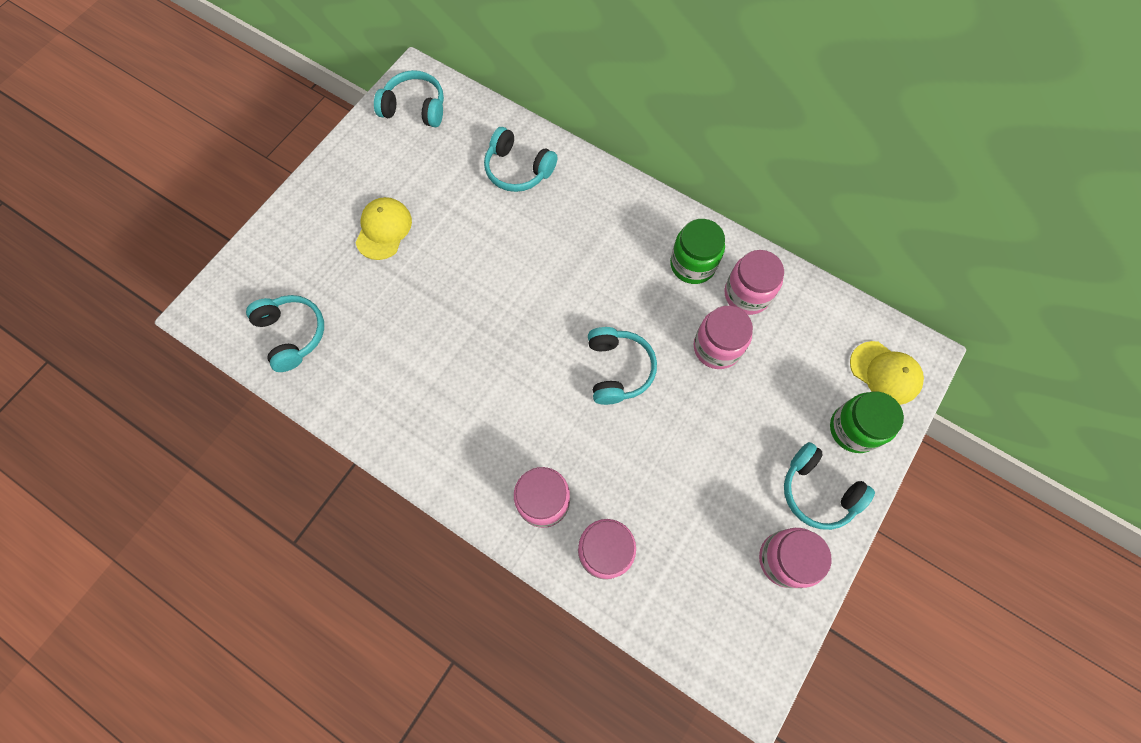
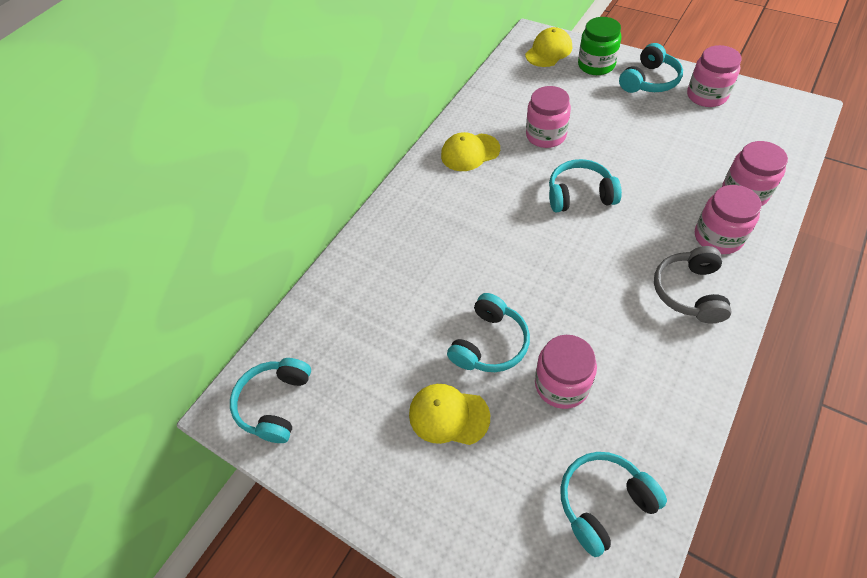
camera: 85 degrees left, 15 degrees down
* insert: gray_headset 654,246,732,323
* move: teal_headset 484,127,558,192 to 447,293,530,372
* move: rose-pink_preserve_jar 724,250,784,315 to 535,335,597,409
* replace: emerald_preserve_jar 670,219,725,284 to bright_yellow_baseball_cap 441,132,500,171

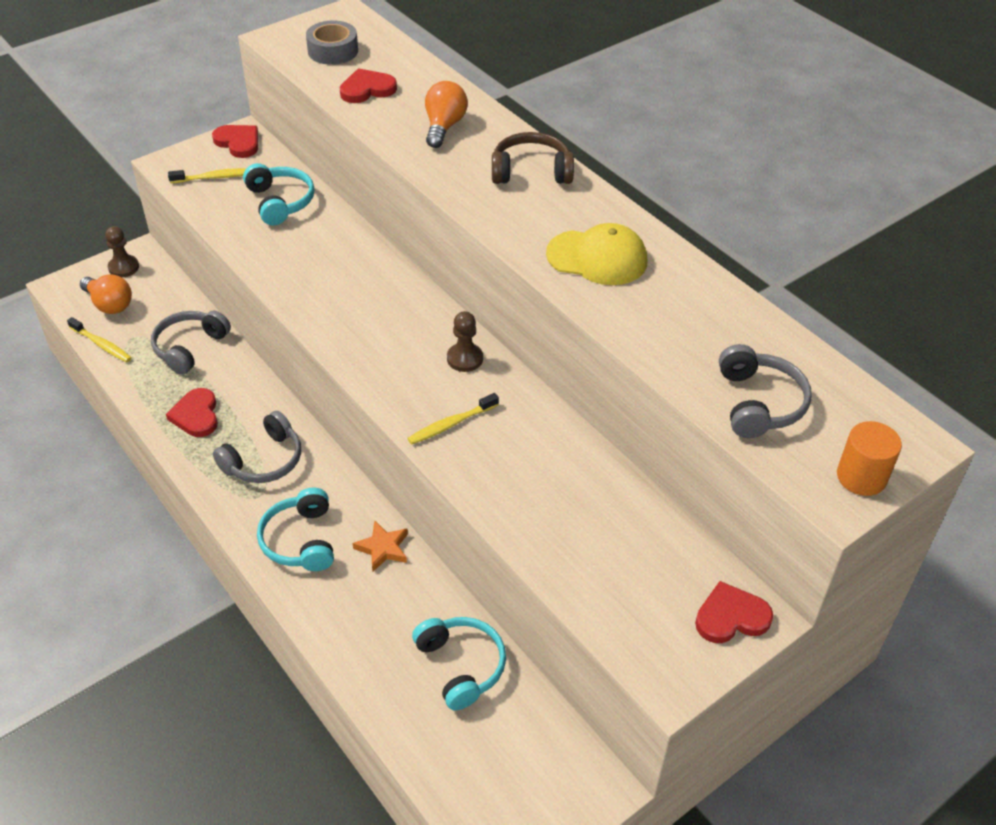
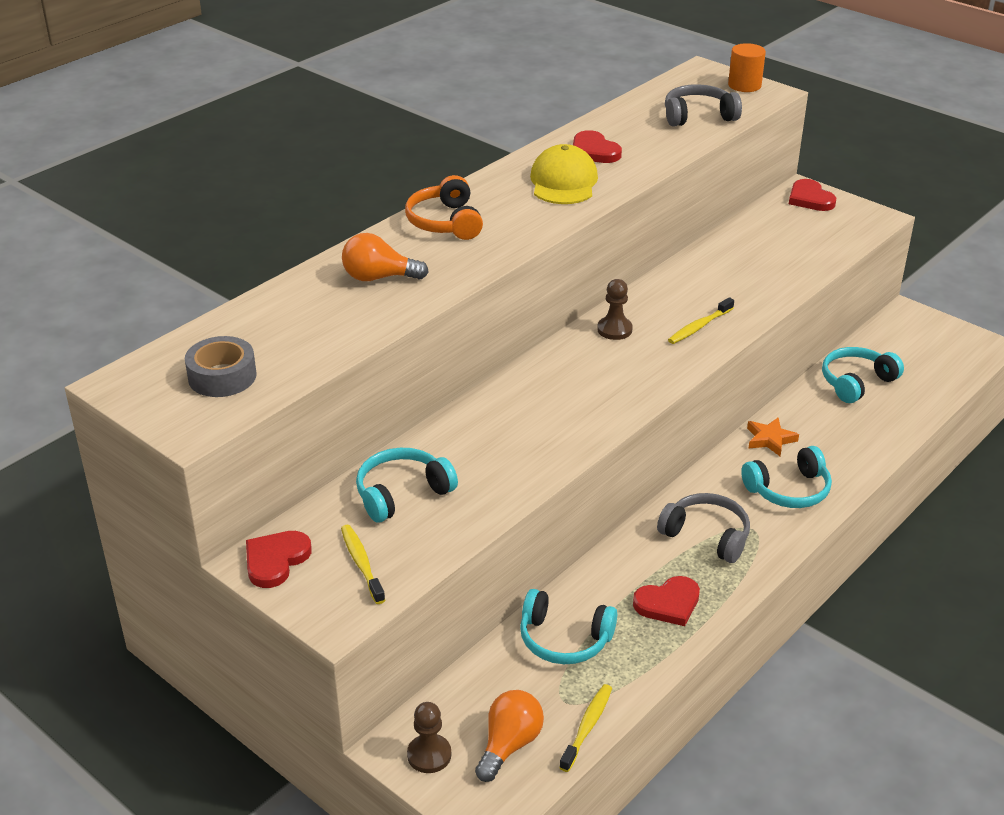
camera: 100 degrees left, 10 degrees down
* move: scarlet_heart_shape 340,68,397,103 to 573,130,622,163
* recolor: gray_headset 151,311,231,375 to teal_headset 520,589,617,664
* recolor: russet_headset 492,132,574,184 to orange_headset 405,175,483,240
* rotate: bright_yellow_dental_brush 407,393,499,445 = 668,297,734,344 90 degrees clockwise

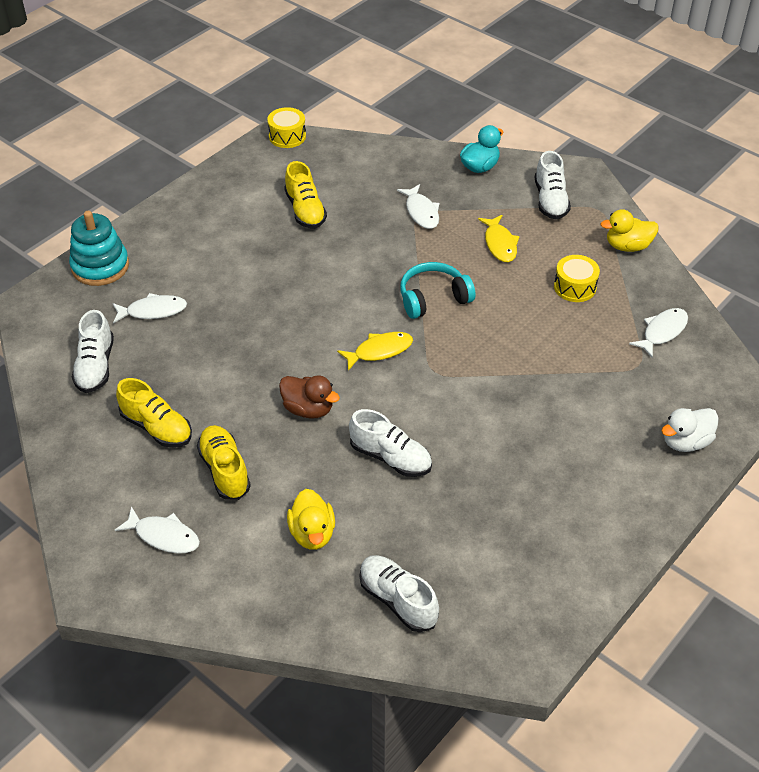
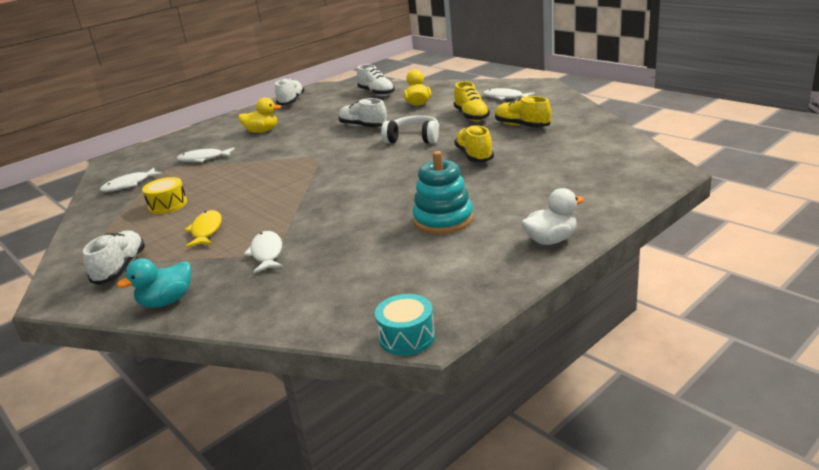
camera: 170 degrees left, 20 degrees down
* delete: bright_yellow_toy_fish 337,332,413,371
* delete: teal_headset 400,262,476,319
* move: teal_ring_stacker 69,211,129,286 to 413,151,474,234
* move: pure_white_shoe 72,310,114,393 to 275,78,305,105
* move: pure_white_toy_fish 112,293,187,324 to 177,147,235,162
* move: bright_yellow_shoe 284,161,327,229 to 454,125,494,162
* move: bright_yellow_duck 600,209,659,252 to 238,98,282,133
* move: pure_white_duck 661,408,719,452 to 521,188,584,245
* replace: russet_duck 279,375,340,419 to pure_white_headset 381,115,439,144
* recolor: bright_yellow_snare_drum 267,107,306,148 to teal_snare_drum 375,294,436,356

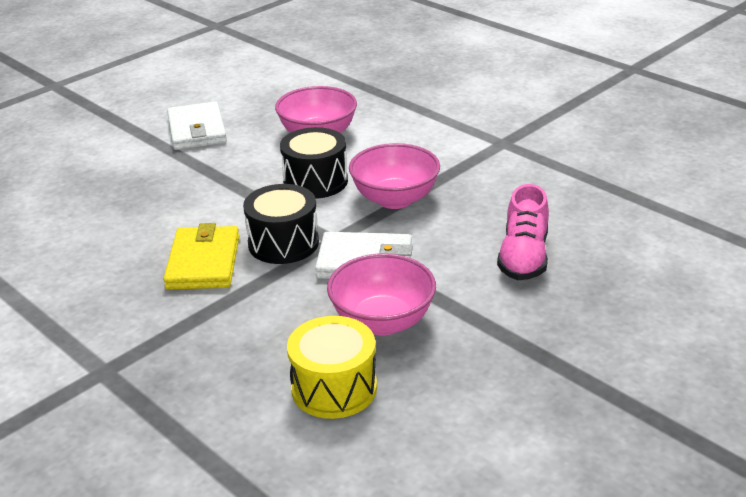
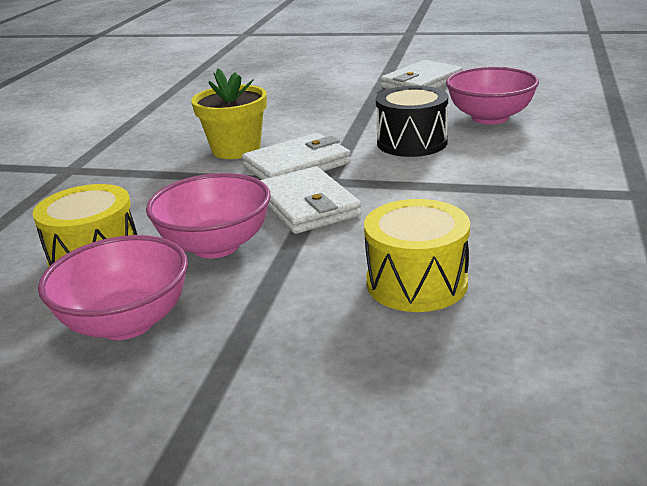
camera: 60 degrees right, 5 degrees down
* move: rose-pink_serving_bowl 349,143,440,209 to 38,235,188,340
* replace: bright_yellow_wallet 163,223,239,290 to bright_yellow_potted_plant 191,68,267,159
* replace: ebony_snare_drum 243,184,319,264 to pure_white_wallet 242,133,351,180
* replace: rose-pink_shoe 497,184,549,280 to bright_yellow_snare_drum 364,199,470,312

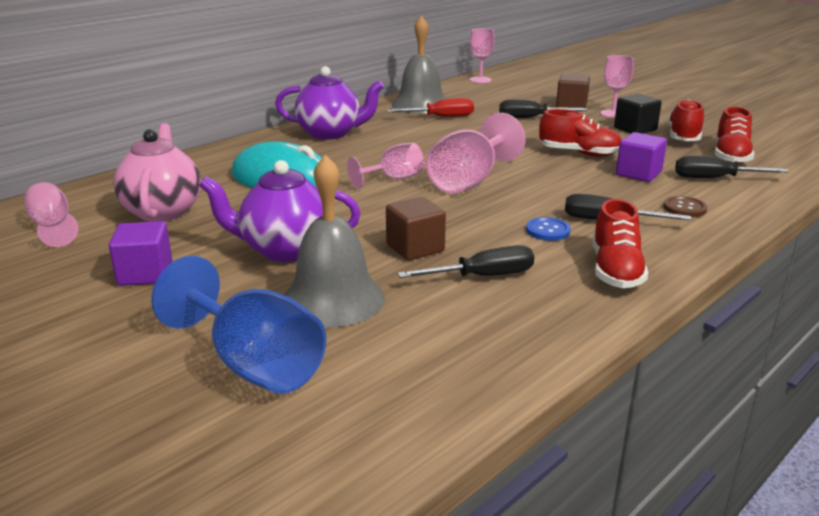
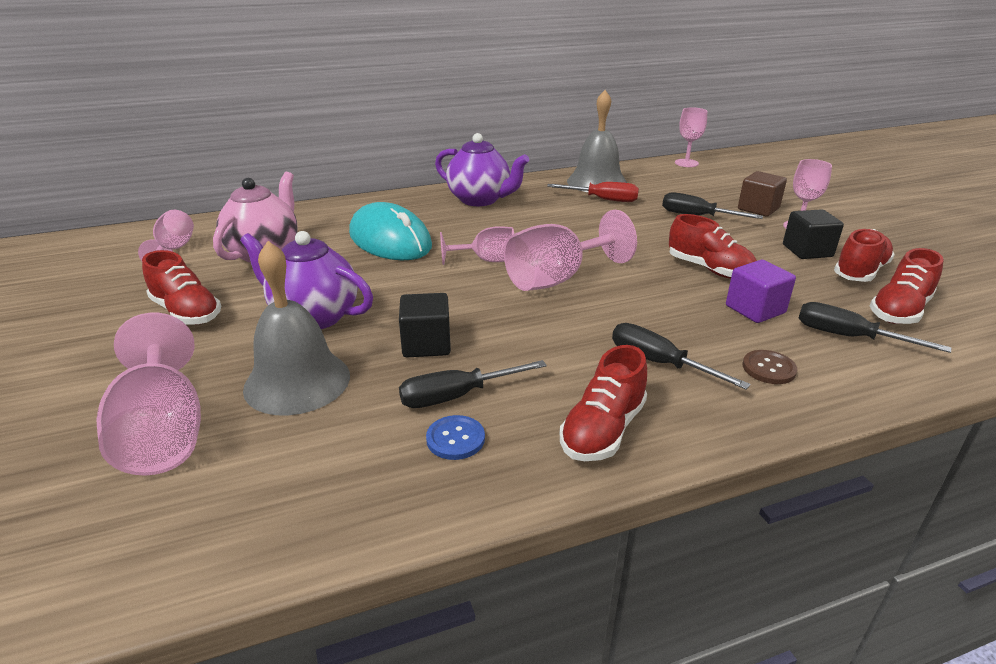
camera: 25 degrees right, 5 degrees up
* move: cobalt_button 526,217,571,241 to 426,415,485,460
* replace: royal_purple_block 109,221,172,286 to scarlet_shoe 142,250,221,325
* recolor: cobalt_chalice 151,256,326,394 to rose-pink_chalice 97,313,201,476
* recolor: russet_block 386,197,446,261 to ebony_block 399,293,451,357
* rotate: ebony_flat_screwdriver 397,245,534,278 = 399,360,547,408 150 degrees clockwise

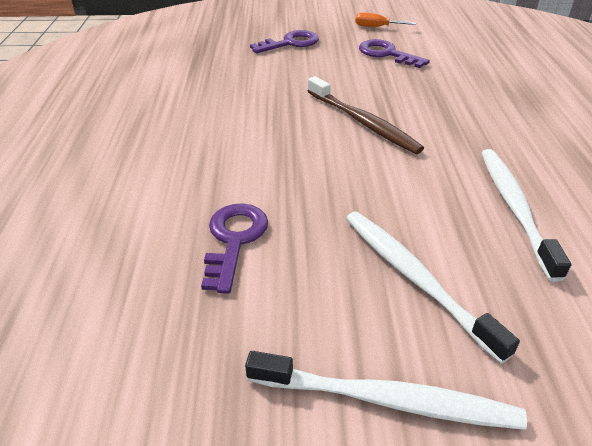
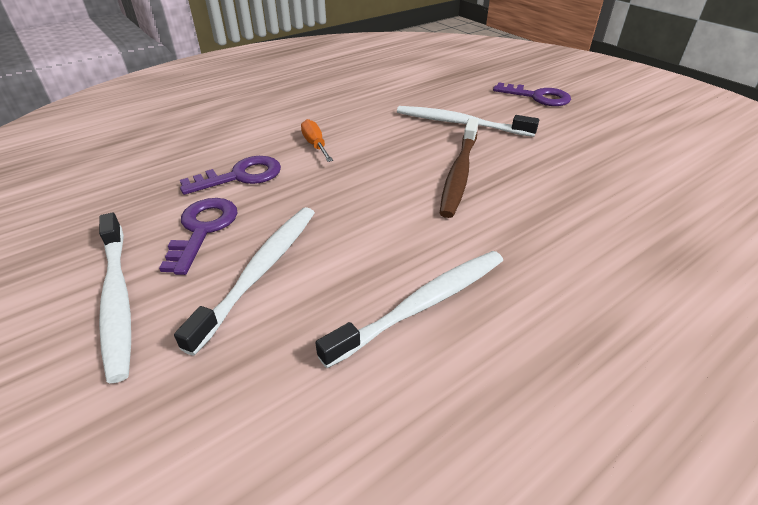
camera: 55 degrees right, 0 degrees up
* insert: pure_white_dental_brush 397,106,539,137
* move: orange_flat_screwdriver 355,13,416,27 to 301,119,333,162
* move: royal_purple_door_key 359,39,430,68 to 159,198,238,275

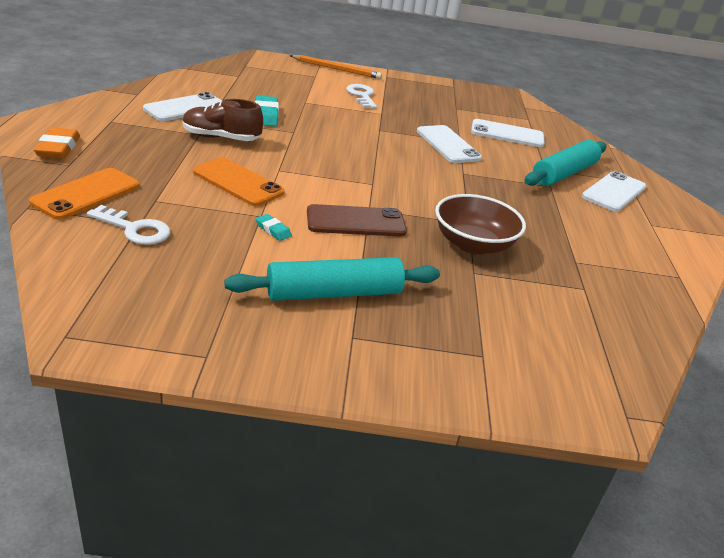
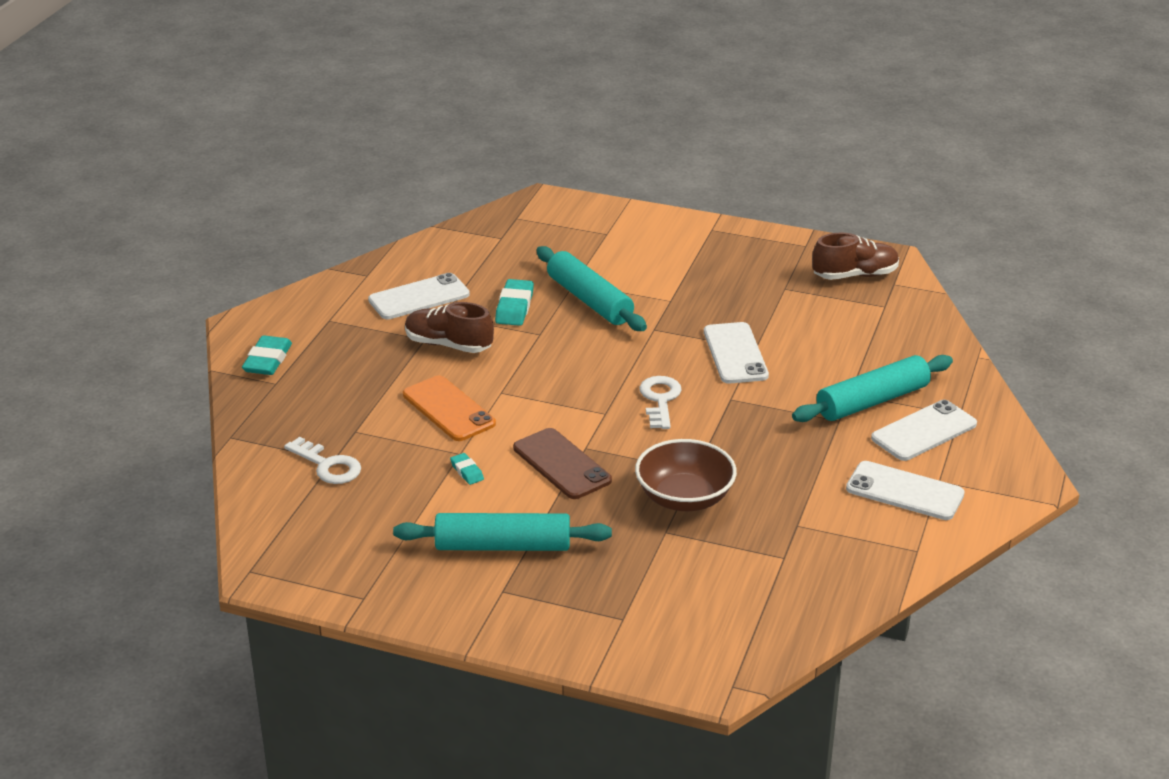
camera: 20 degrees right, 0 degrees up
* delete: orange_phone 29,168,140,220
* delete: orange_wooden_pencil 289,55,382,79
* insert: teal_rolling_pin 536,246,647,331
* insert: russet_shoe 812,233,899,280
* move: pure_white_door_key 346,84,377,109 to 639,376,682,429
* move: pure_white_phone 471,119,545,147 to 846,461,965,520
* recolor: orange_pencil_eraser 34,127,80,158 to teal_pencil_eraser 242,335,292,375
* rotate: russet_phone 307,204,407,237 = 513,428,612,499 45 degrees clockwise

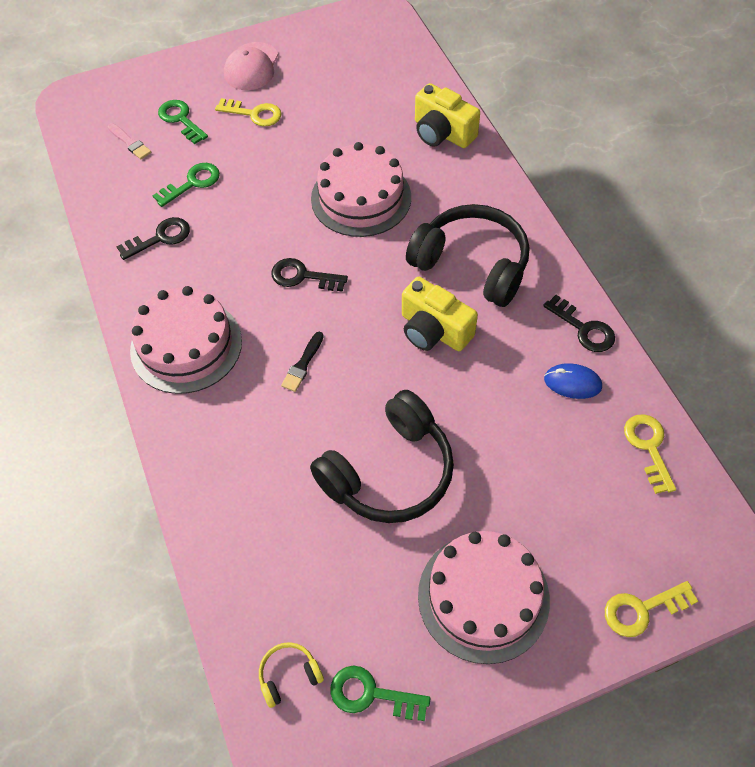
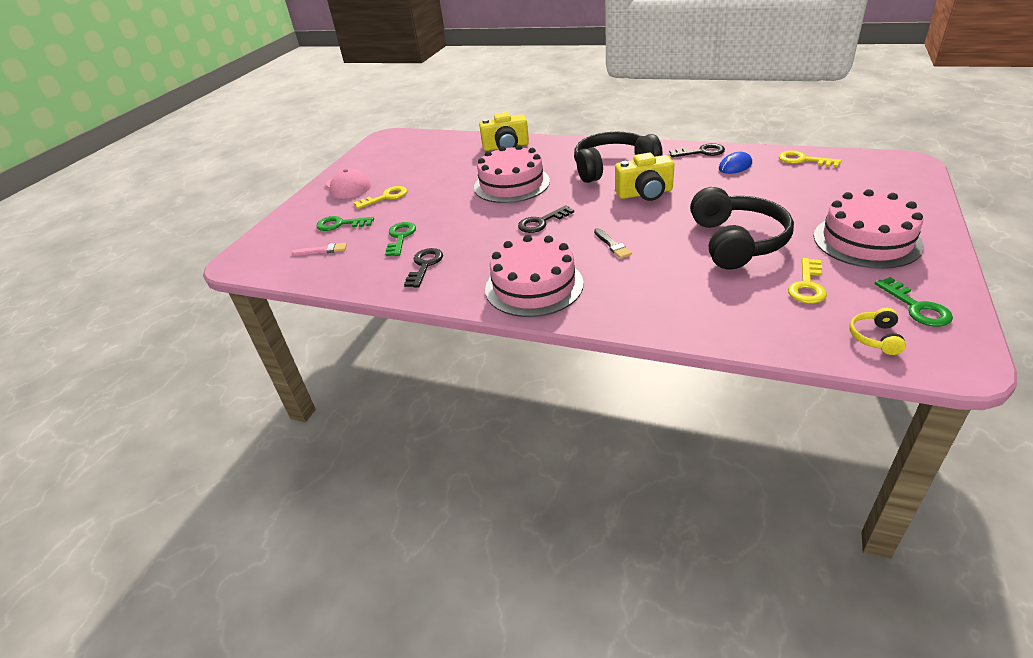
camera: 45 degrees left, 20 degrees down
* move: bright_yellow_door_key 605,581,698,637 to 788,258,827,304
* rotate: emerald_door_key 331,666,431,721 = 874,277,953,327 75 degrees counterclockwise

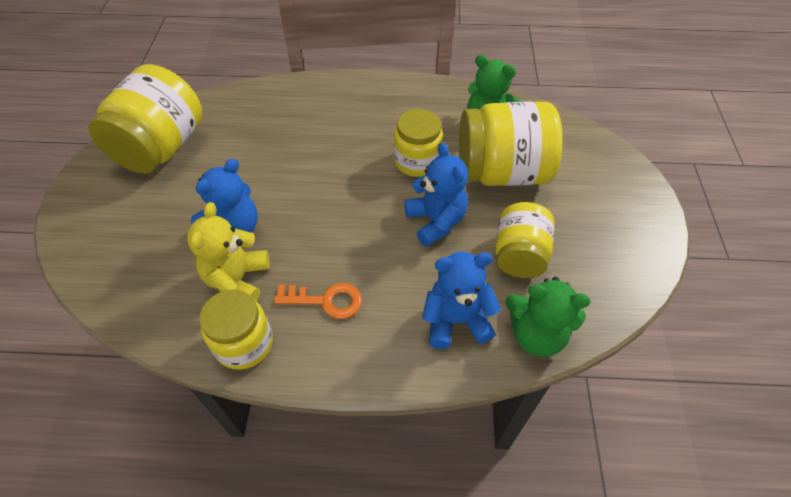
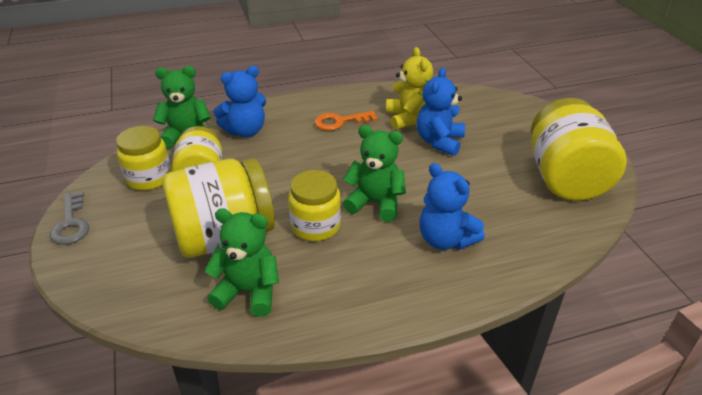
camera: 160 degrees right, 15 degrees down
* insert: gray_door_key 50,191,89,245
* insert: emerald_teddy_bear 343,125,406,222
* move: bright_yellow_preserve_jar 199,290,273,370 to 116,126,172,190
* move: cobalt_teddy_bear 405,142,468,247 to 419,163,485,250

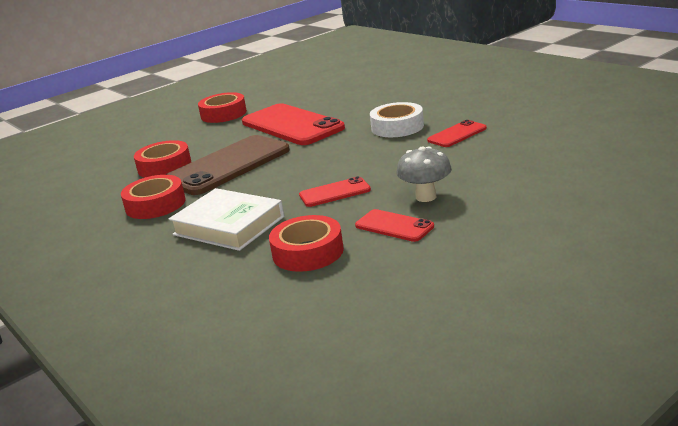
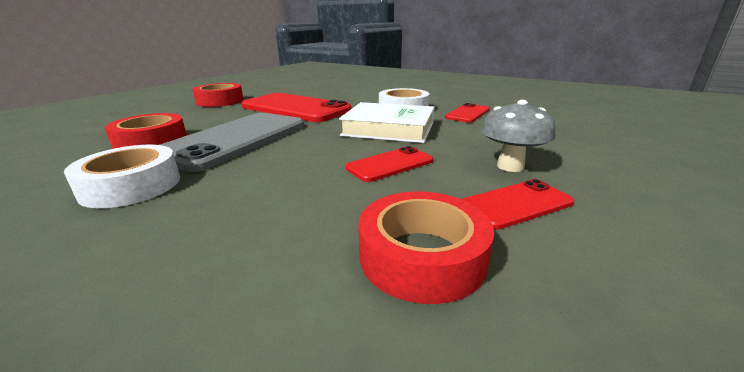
camera: 20 degrees left, 0 degrees up
* move: pure_white_hardcover 169,188,284,251 to 339,102,435,143
* recolor: scarlet_tape 121,175,186,219 to pure_white_tape 64,145,180,208
* recolor: russet_phone 166,135,290,195 to gray_phone 159,113,304,172
* rotate: scarlet_phone 355,209,434,242 = 461,179,574,230 45 degrees counterclockwise

